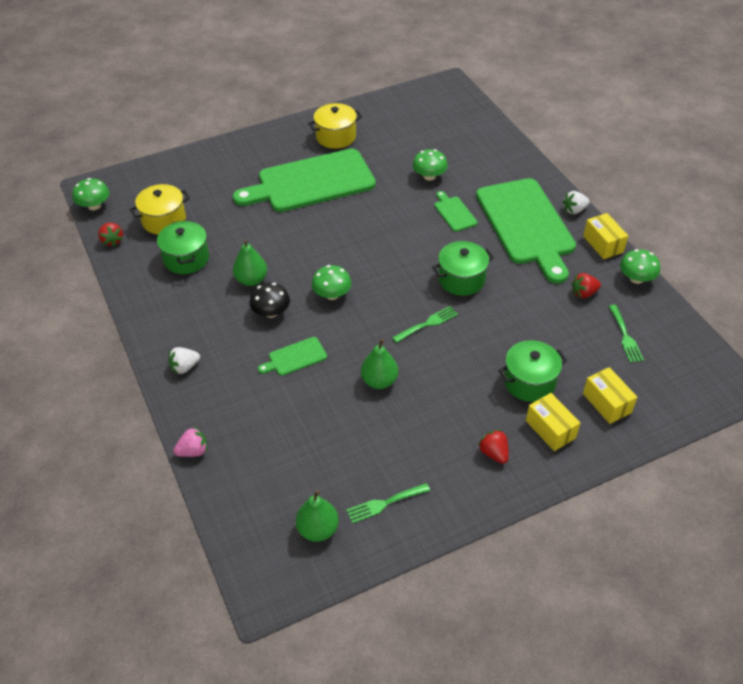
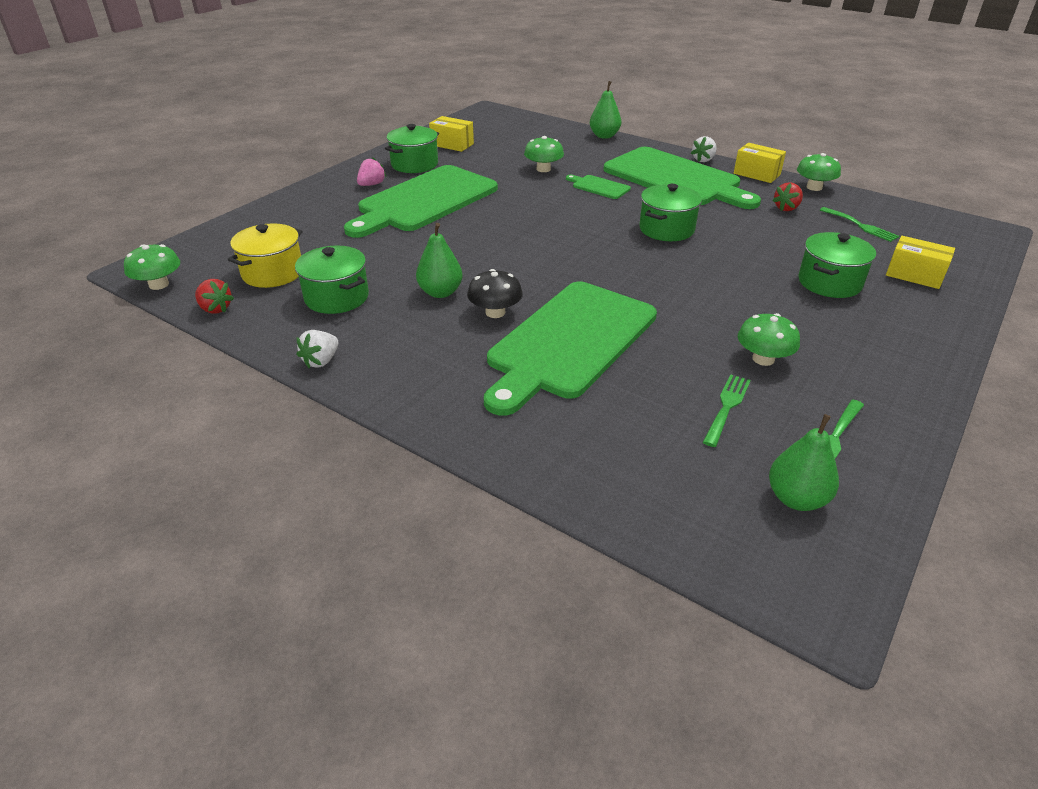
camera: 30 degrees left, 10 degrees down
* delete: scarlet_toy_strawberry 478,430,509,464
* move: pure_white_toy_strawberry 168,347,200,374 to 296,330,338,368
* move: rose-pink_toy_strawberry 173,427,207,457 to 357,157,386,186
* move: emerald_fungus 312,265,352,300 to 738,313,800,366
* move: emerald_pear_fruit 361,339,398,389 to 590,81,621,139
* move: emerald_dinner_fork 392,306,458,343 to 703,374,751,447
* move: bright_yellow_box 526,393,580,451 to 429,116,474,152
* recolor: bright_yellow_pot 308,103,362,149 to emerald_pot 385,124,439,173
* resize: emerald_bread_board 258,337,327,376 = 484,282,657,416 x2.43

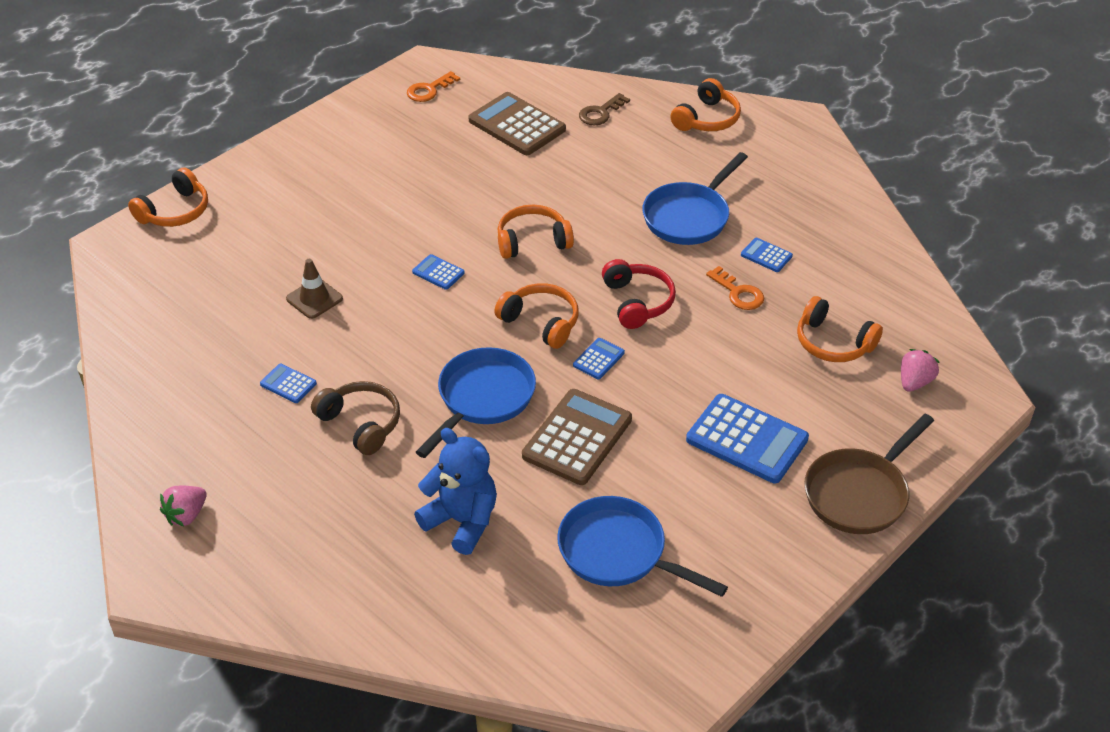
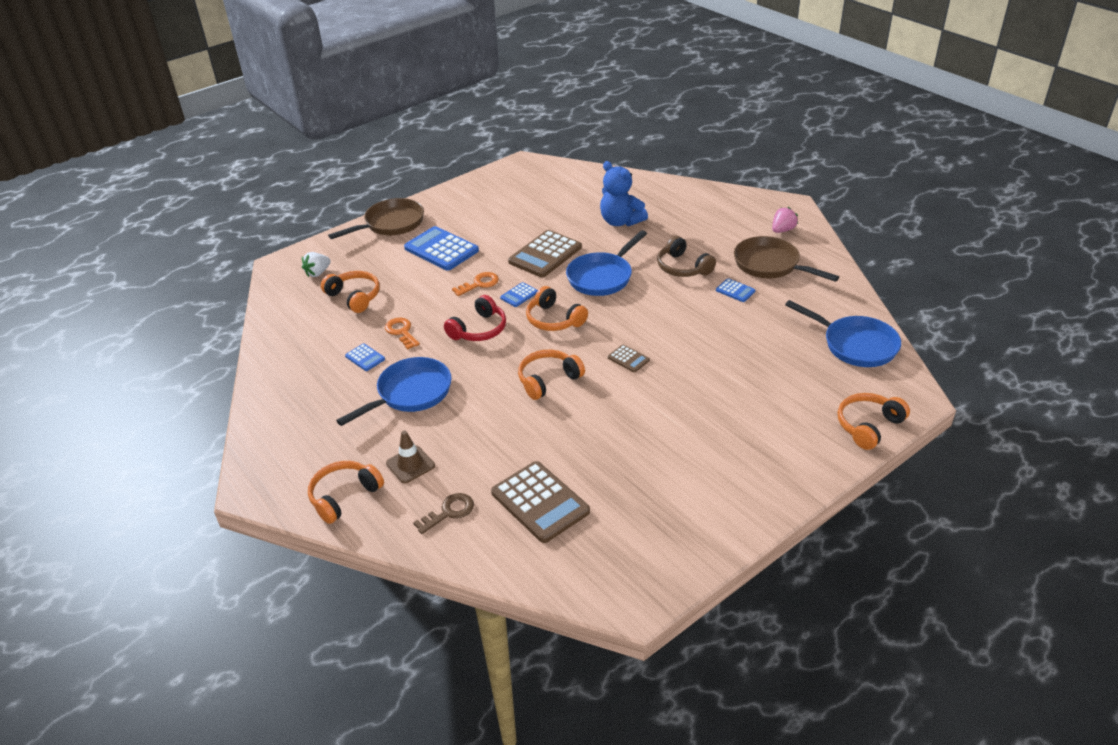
camera: 170 degrees left, 5 degrees down
* insert: russet_skillet 734,236,839,282
* move: russet_traffic_cone 286,259,343,319 to 386,431,435,483
* move: orange_door_key 407,71,460,102 to 452,272,499,296
* move: cobalt_skillet 557,496,728,597 to 785,300,901,367
* recolor: cobalt_calculator 412,254,465,290 to russet_calculator 608,345,650,373
* recolor: rose-pink_toy_strawberry 901,349,939,392 to pure_white_toy_strawberry 302,252,331,277
* rotate: orange_headset 497,205,574,259 = 518,350,585,400 150 degrees clockwise
* rotate: scarlet_headset 602,259,676,329 = 444,295,506,341 135 degrees counterclockwise

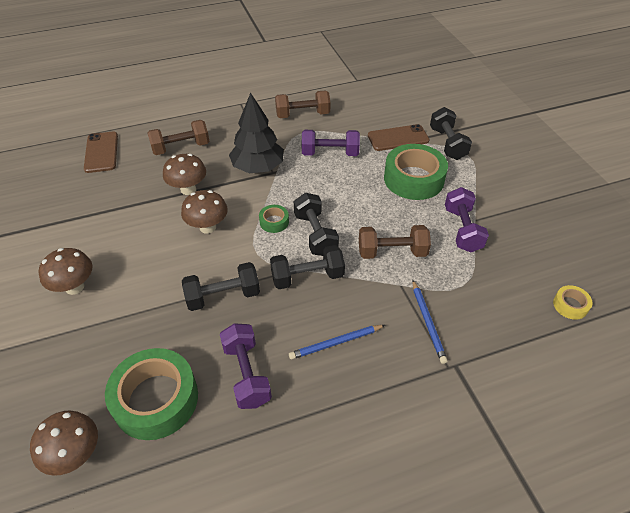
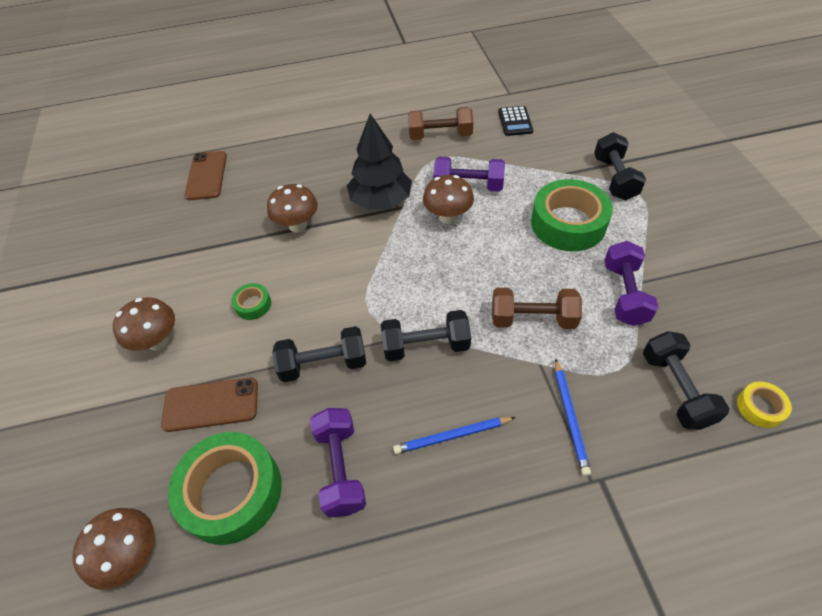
camera: 10 degrees right, 5 degrees up
* delete: russet_free_weight 148,120,210,155
* insert: ebony_calculator 498,106,533,136
* move: russet_fungus 181,190,228,234 to 423,175,474,224
* move: emerald_tape 259,205,289,233 to 231,283,271,320
* move: ebony_free_weight 294,193,339,256 to 643,331,730,430
* move: russet_phone 368,124,430,151 to 161,377,258,432

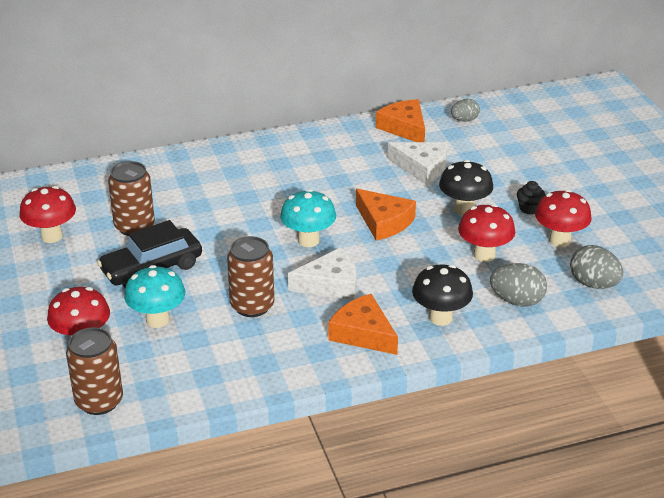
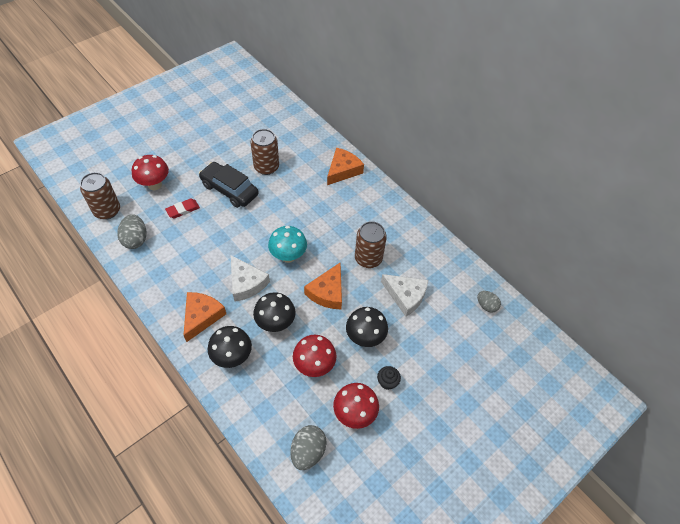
camera: 65 degrees right, 20 degrees up
* delete: scarlet_fungus 19,186,76,243
* insert: ebony_fungus 253,292,296,332
* move: russet_tin 227,236,274,317 to 355,221,387,268
* move: orange_cheese_wedge 376,99,425,142 to 327,148,364,185
* move: gray_egg_shape 490,263,547,306 to 117,214,147,249
* replace: teal_fungus 124,265,185,328 to scarlet_pencil_eraser 165,198,200,218
* rotate: pure_white_cheese_wedge 388,142,447,185 = 381,274,428,317 60 degrees counterclockwise

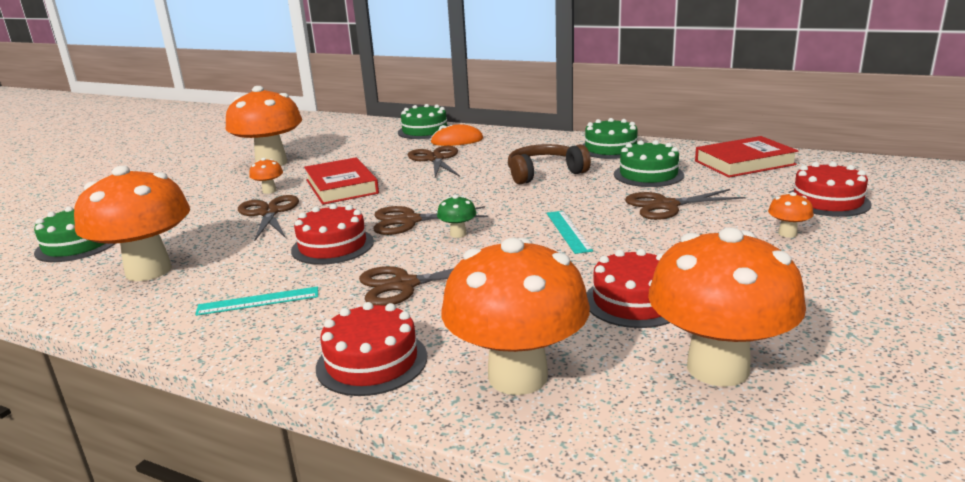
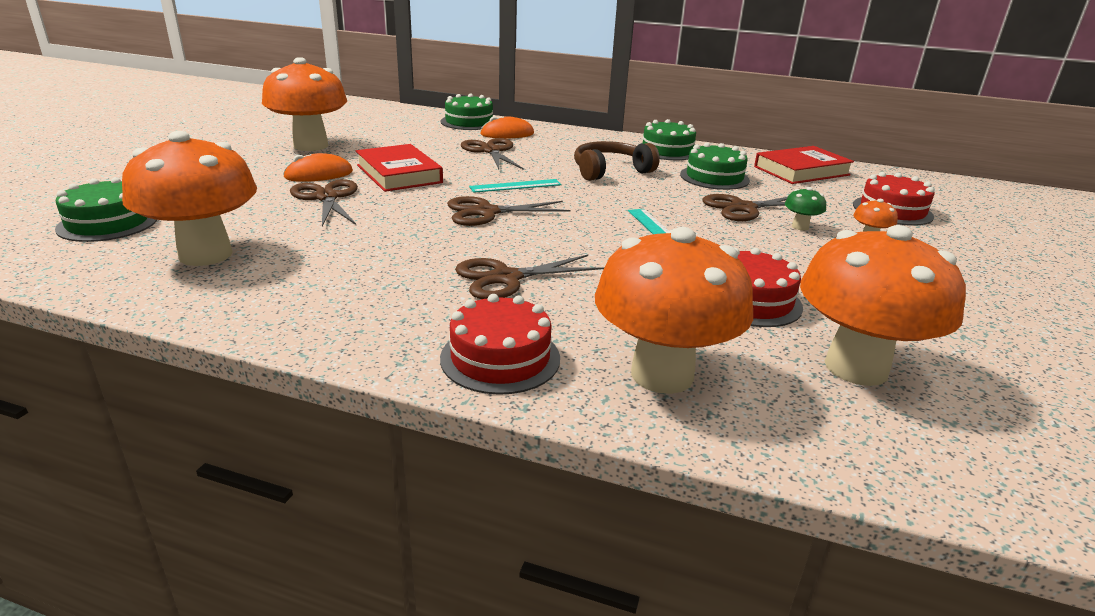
camera: 10 degrees left, 5 degrees up
* delete: scarlet_cake 291,204,374,265
* move: teal_straightedge 195,286,318,316 to 469,179,562,193
* move: emerald_fungus 437,195,476,238 to 785,187,826,231
* replace: orange_fungus 249,158,283,194 to orange_PC_mouse 283,153,353,182

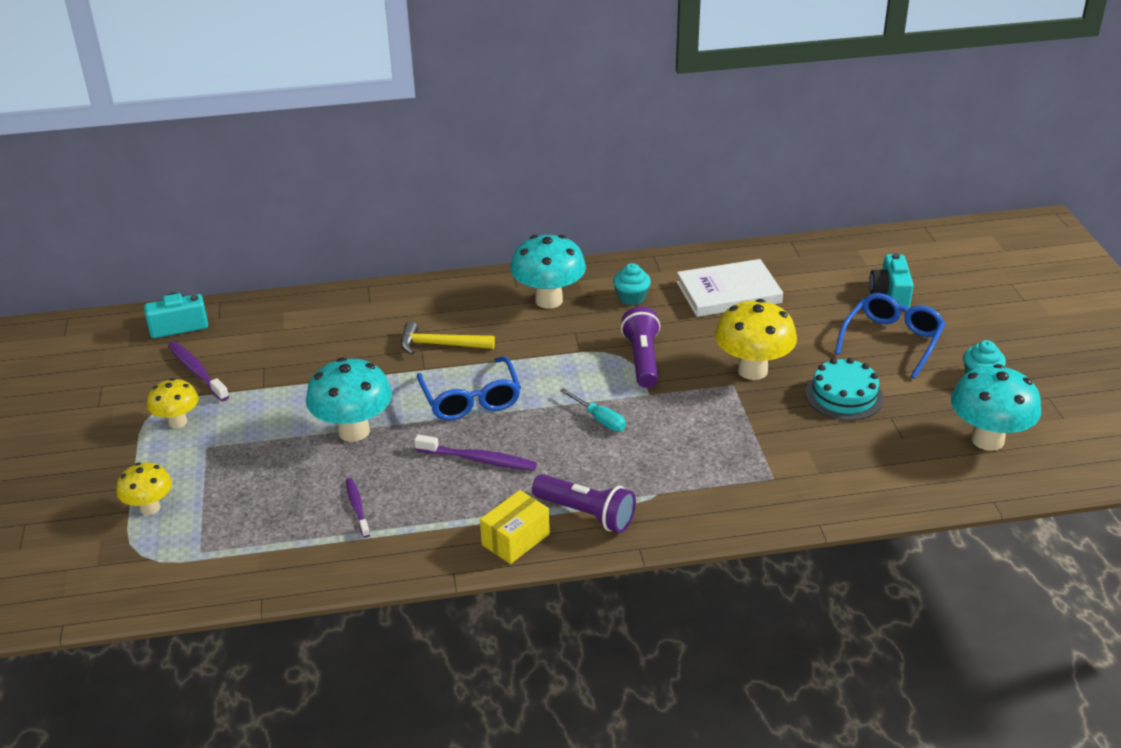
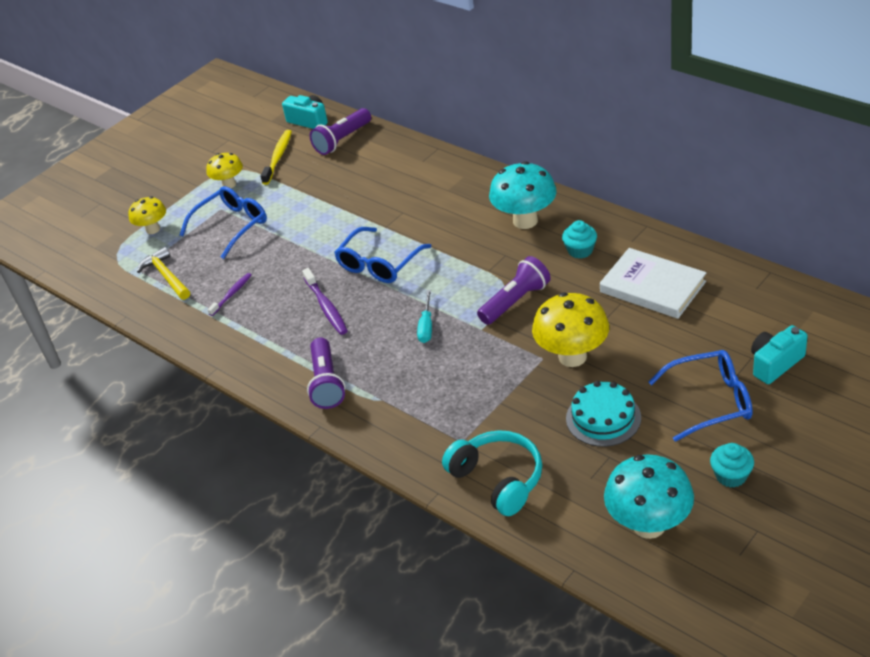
camera: 55 degrees right, 5 degrees up
* delete: teal_fungus 306,357,392,442
* delete: bright_yellow_box 480,490,550,564
* insert: cobalt_spectacles 180,186,267,259
* insert: royal_purple_torch 310,108,371,155
* insert: teal_headset 442,430,542,516
* move: bright_yellow_carpenter's_hammer 401,321,495,354 to 137,247,190,300
* recolor: royal_purple_dental_brush 168,341,229,401 to bright_yellow_dental_brush 261,130,292,185

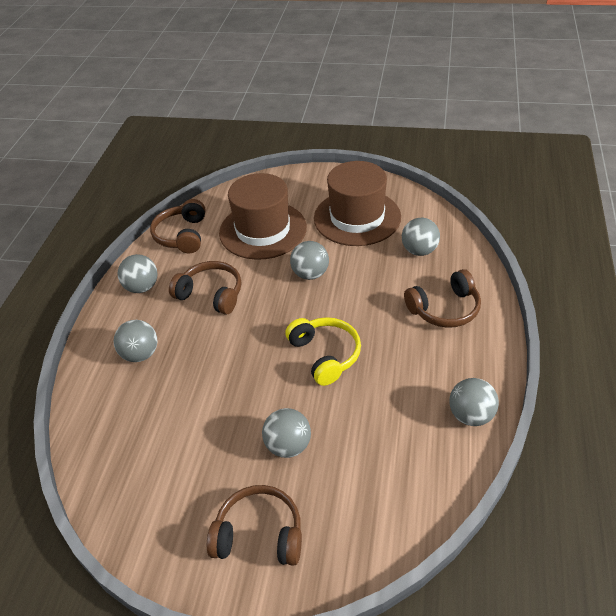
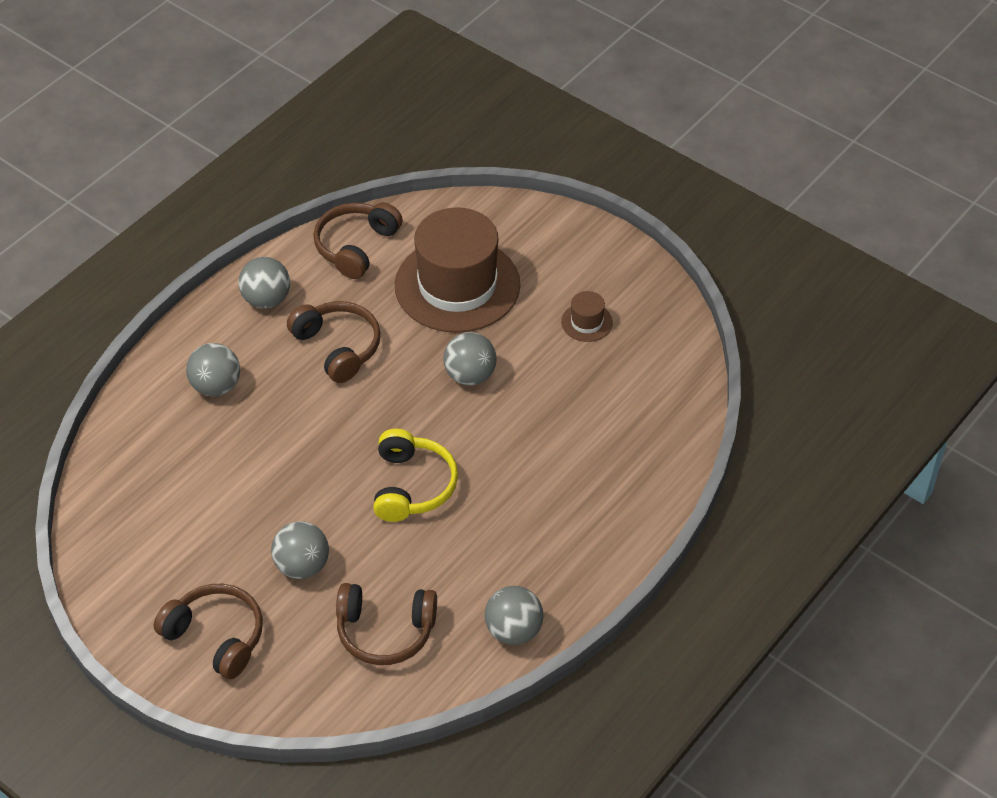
camera: 25 degrees right, 5 degrees up
* delete: gray_play_ball 402,218,440,256
* move: russet_headset 404,269,481,328 to 336,583,437,665
* resize: russet_tall_hat 314,161,401,246 = 561,291,613,342 x0.40

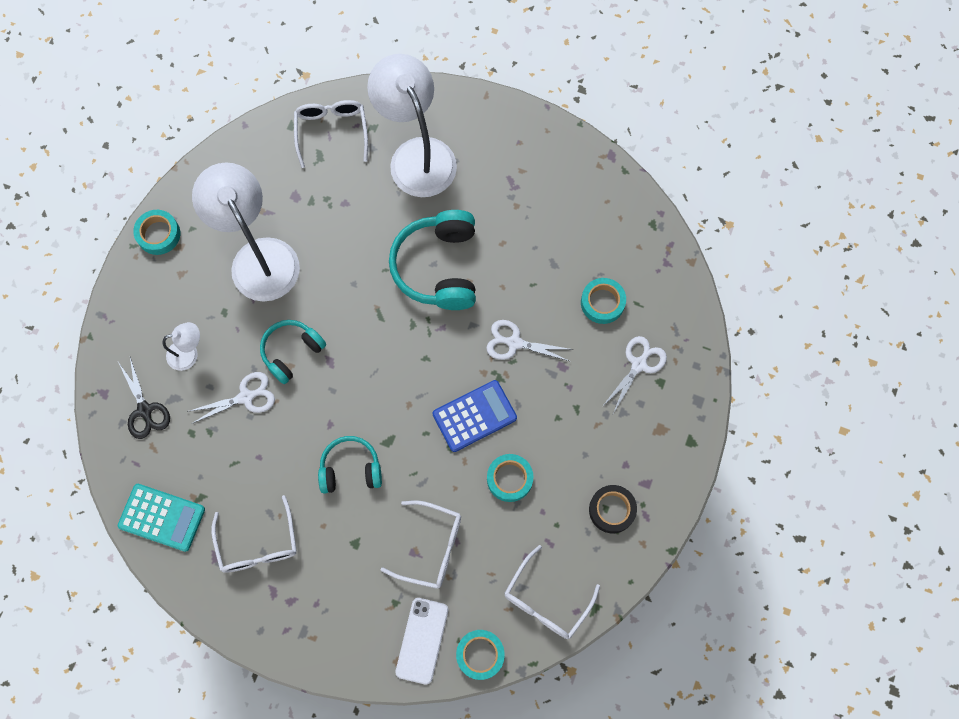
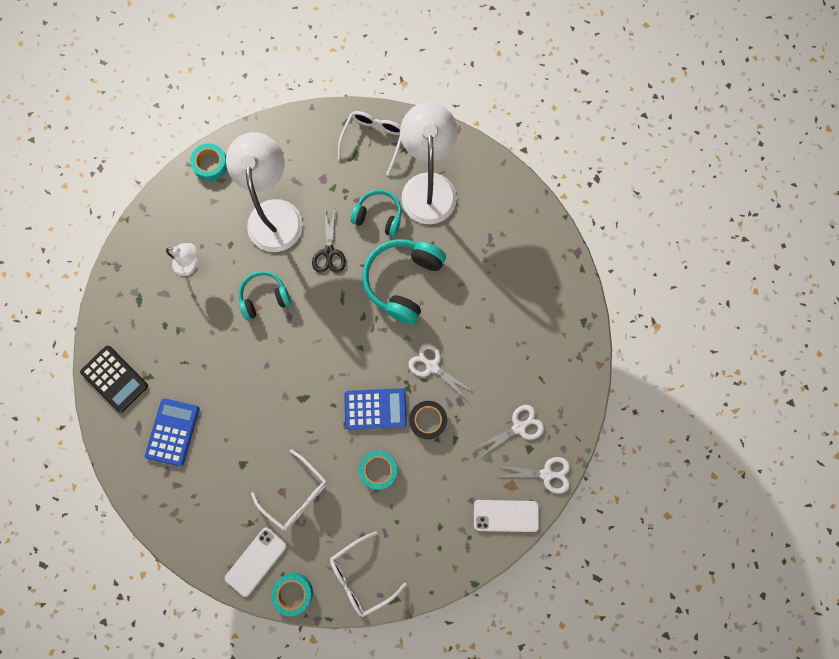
camera: 25 degrees right, 5 degrees up
* delete: teal_tape 581,278,626,324
* insert: pure_white_phone 474,500,539,532
* move: ebony_scissors 118,357,170,439 to 312,210,346,273
* move: pure_white_scissors 187,372,275,424 to 498,457,570,494
* move: teal_headset 318,436,382,494 to 351,190,402,237
* move: ebony_tape 589,485,637,533 to 409,401,447,439
* replace: pure_white_spectacles 211,495,297,573 to cobalt_calculator 145,398,200,466
* recolor: teal_calculator 118,484,205,552 to ebony_calculator 80,346,148,412

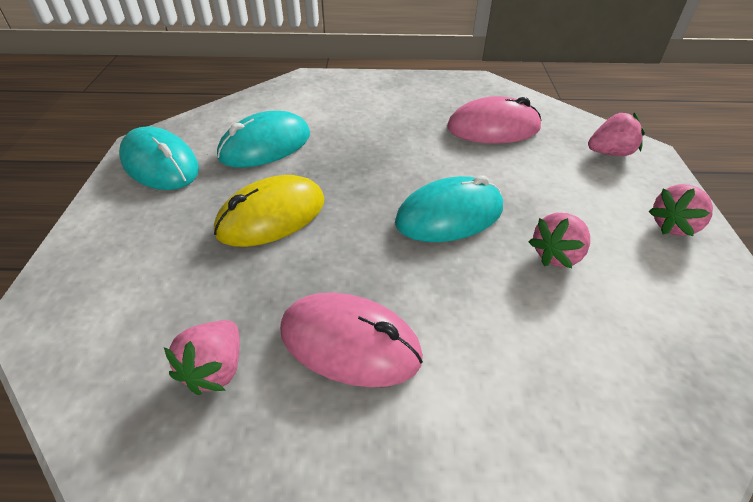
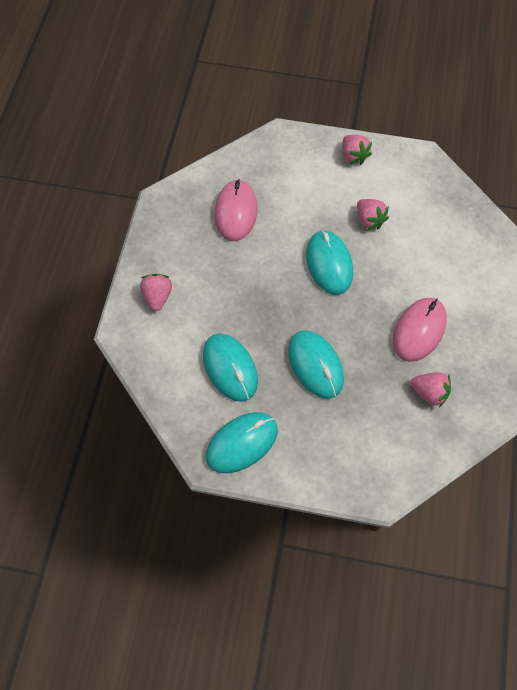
camera: 80 degrees left, 20 degrees up
* move: rose-pink_toy_strawberry 588,112,645,156 to 140,274,172,311
* recolor: bright_yellow_PC_mouse 214,175,324,247 to teal_PC_mouse 288,330,344,399

